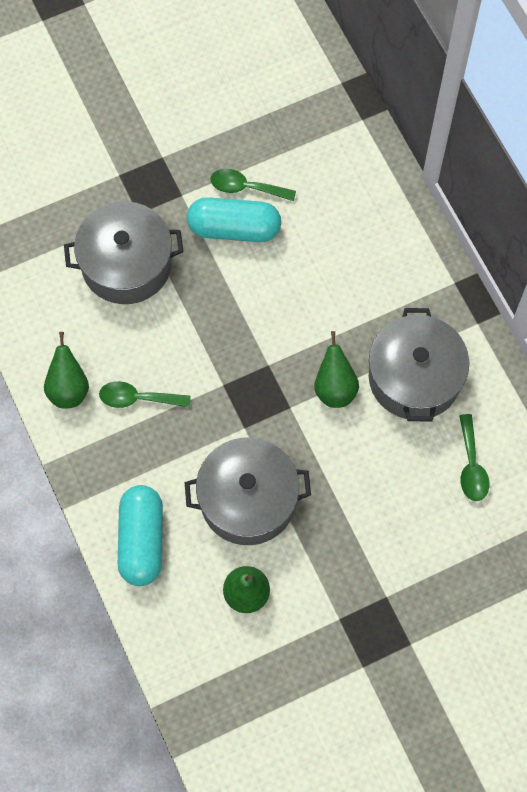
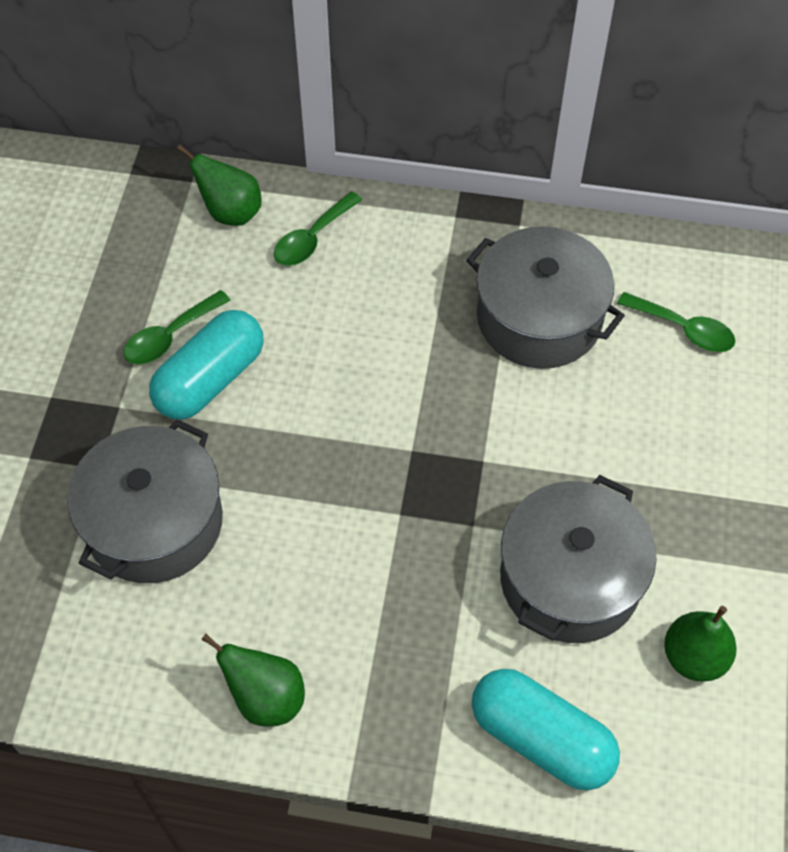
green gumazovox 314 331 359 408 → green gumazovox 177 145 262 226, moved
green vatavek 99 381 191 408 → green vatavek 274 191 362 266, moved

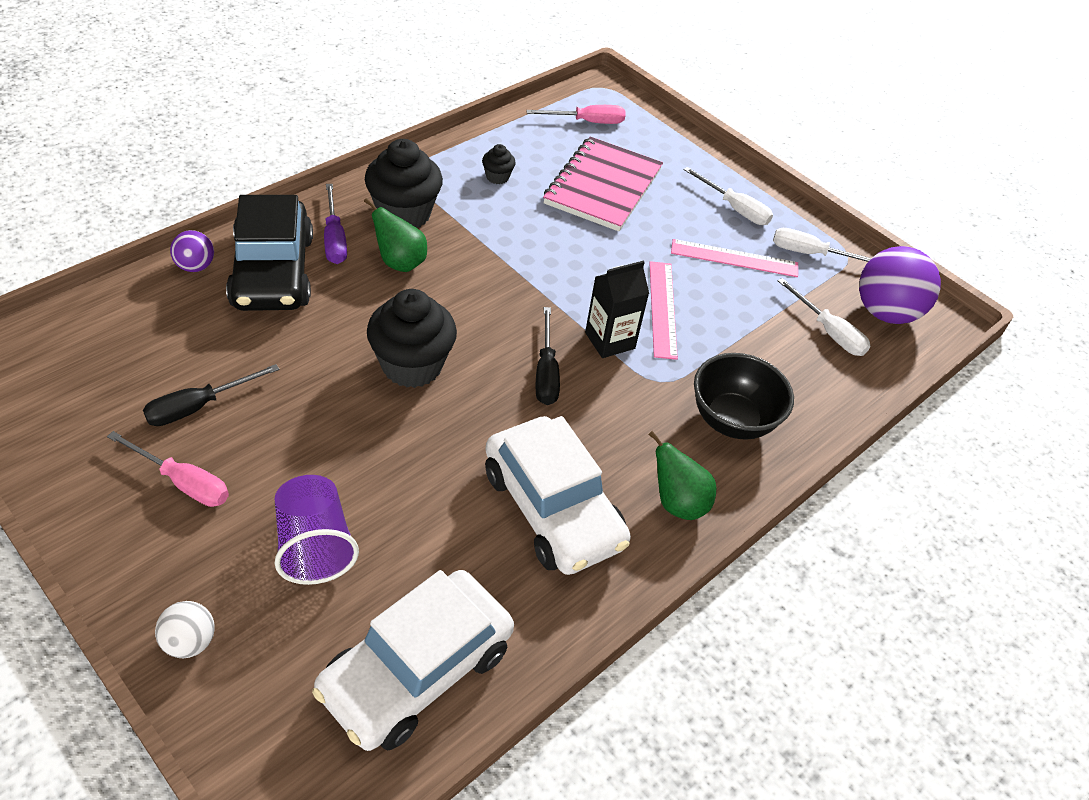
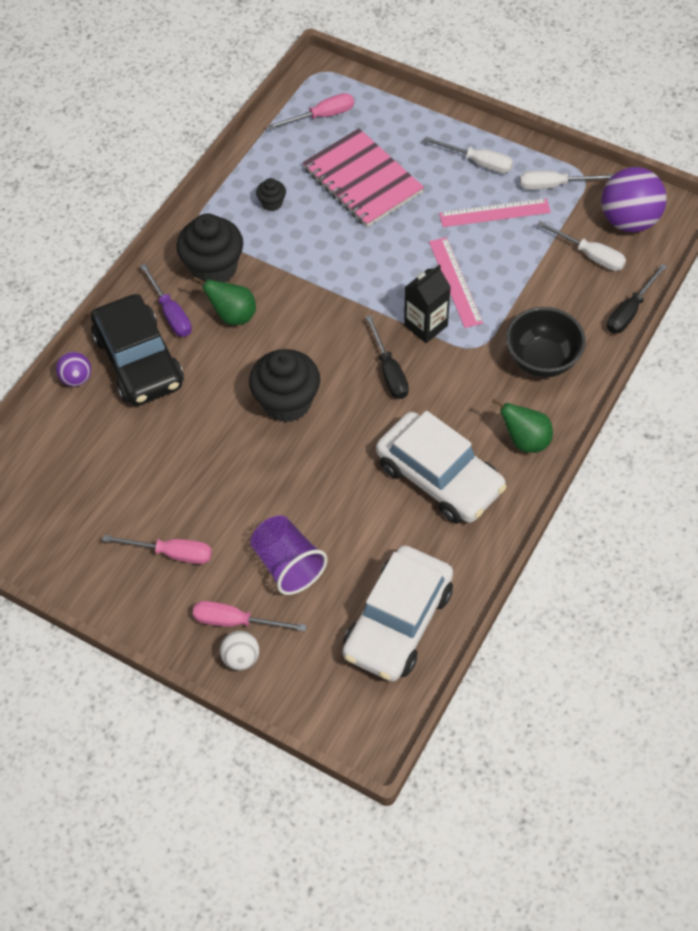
- → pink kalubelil 193 601 307 631
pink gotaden 543 137 663 231 → pink gotaden 302 128 424 227, 45 degrees counterclockwise
black kalubelil 143 364 280 426 → black kalubelil 607 264 667 334, moved

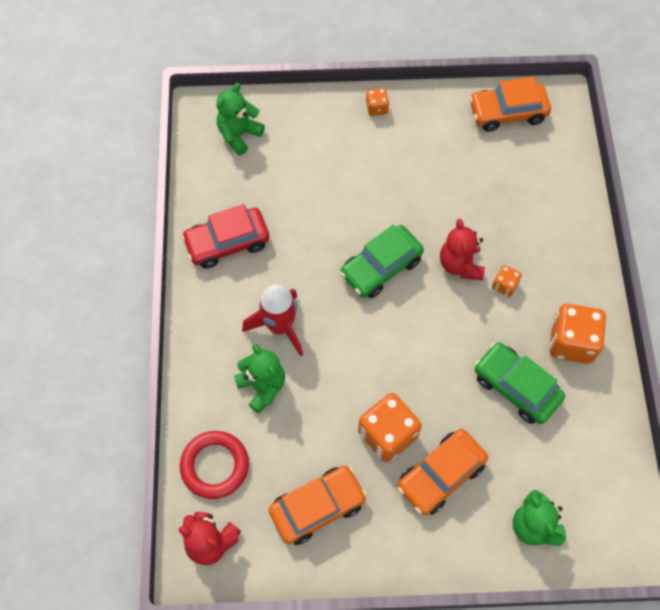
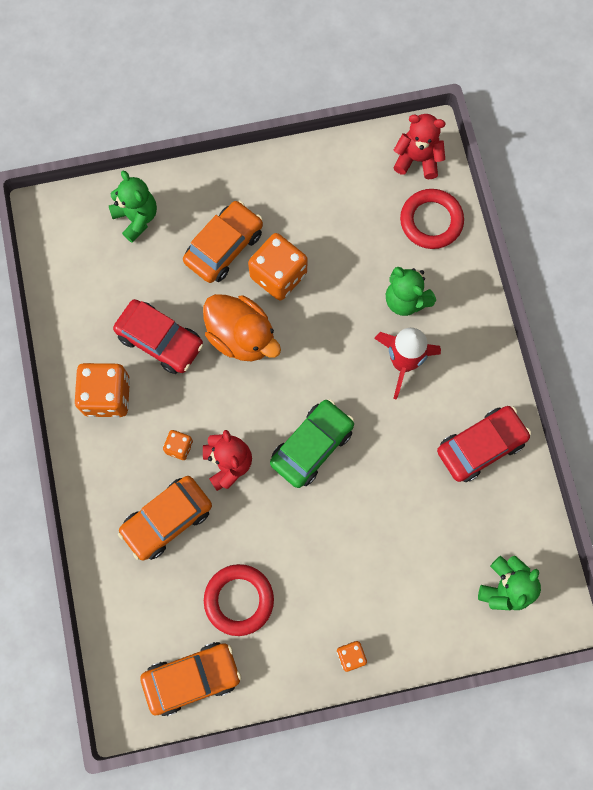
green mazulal 475 342 565 424 → red mazulal 113 299 204 374
orange mazulal 268 466 367 545 → orange mazulal 118 476 212 561, moved
- → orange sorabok 203 294 281 361
- → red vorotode 204 564 274 636

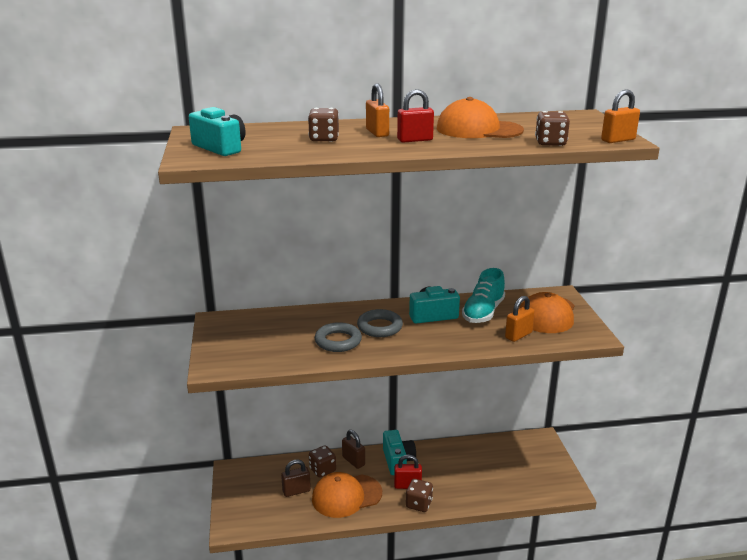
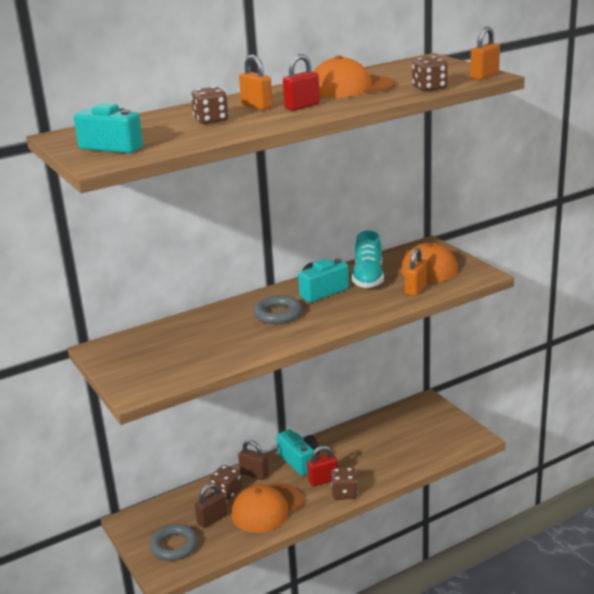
grey vorotode 315 322 362 352 → grey vorotode 150 524 198 561, moved

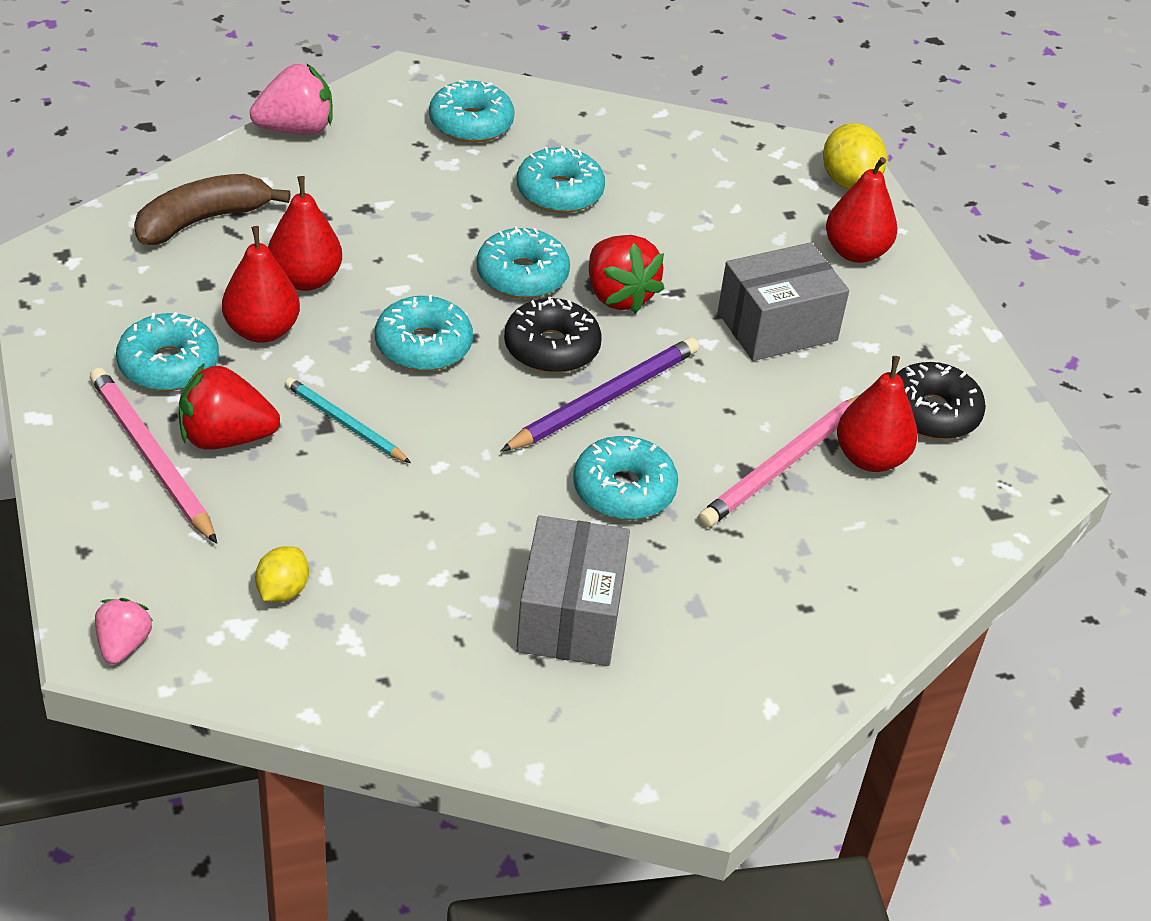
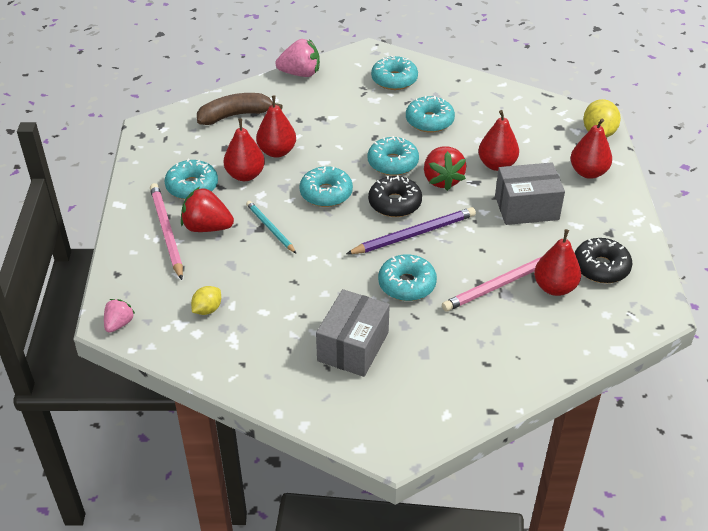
- → red gumazovox 478 110 519 171

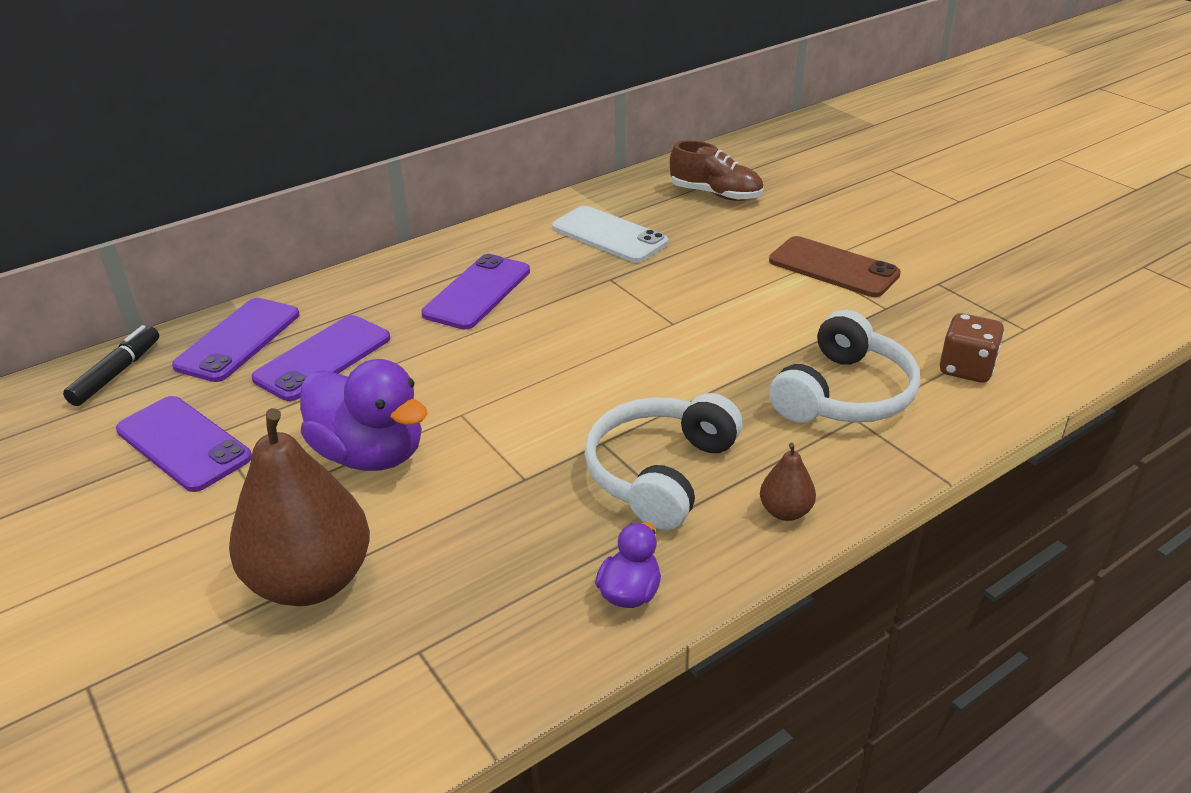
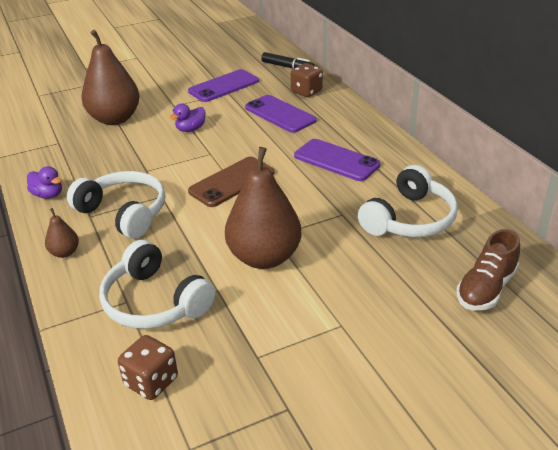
purple sorabok 300 359 428 471 → purple sorabok 170 104 205 132, x0.51
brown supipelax 769 236 901 297 → brown supipelax 188 156 274 207, moved
- → brown gumazovox 225 147 302 269
purple supipelax 172 298 299 382 → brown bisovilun 291 63 323 97
white supipelax 552 206 668 263 → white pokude 358 165 458 237

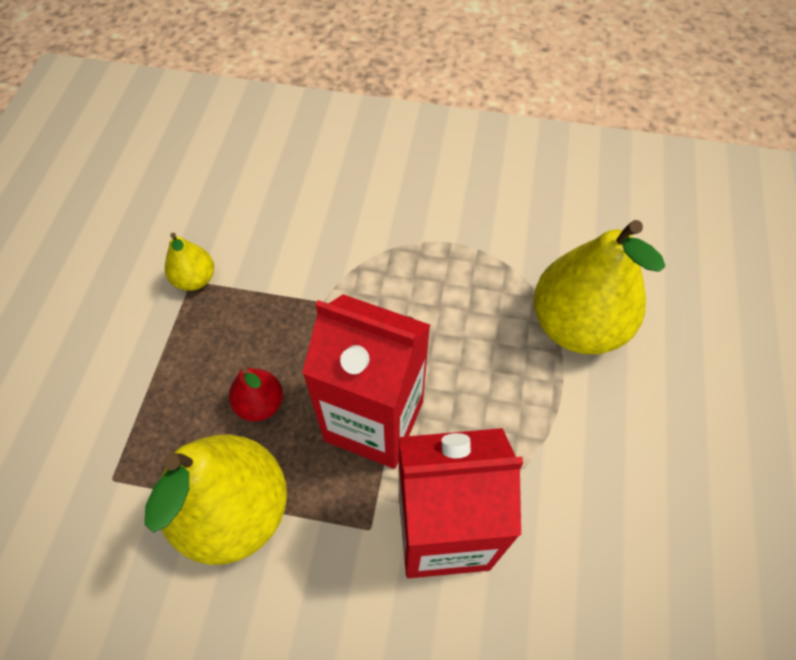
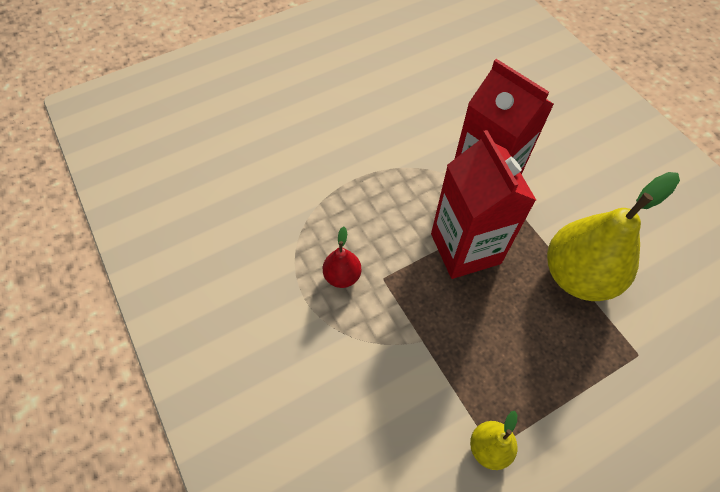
red gumazovox 229 368 283 421 → red gumazovox 323 227 362 288, moved
yellow gumazovox 534 220 665 355 → -

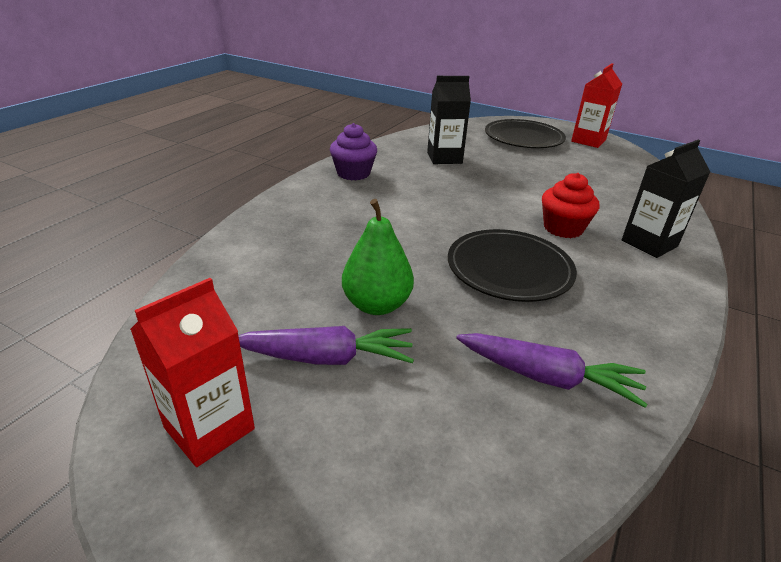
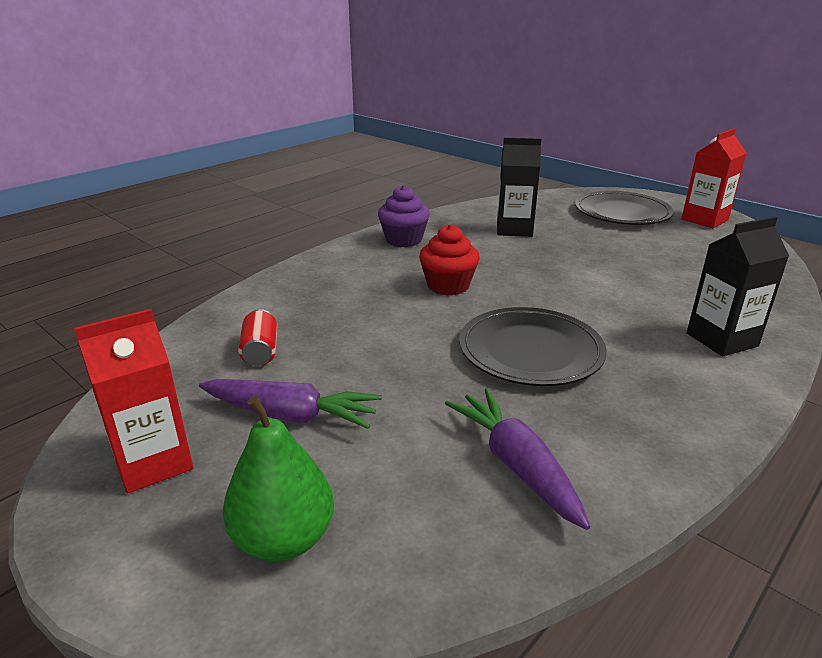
green gumazovox 342 199 414 315 → green gumazovox 223 396 334 561, moved
- → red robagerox 238 309 277 366
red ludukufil 542 173 599 238 → red ludukufil 419 224 480 295, moved
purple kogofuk 456 333 648 408 → purple kogofuk 445 388 590 530, 150 degrees counterclockwise

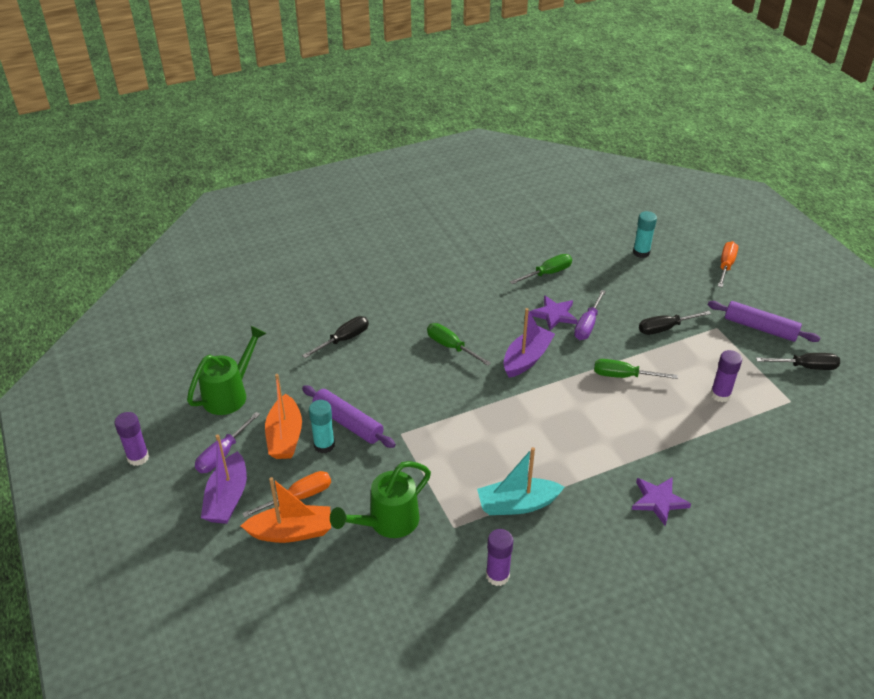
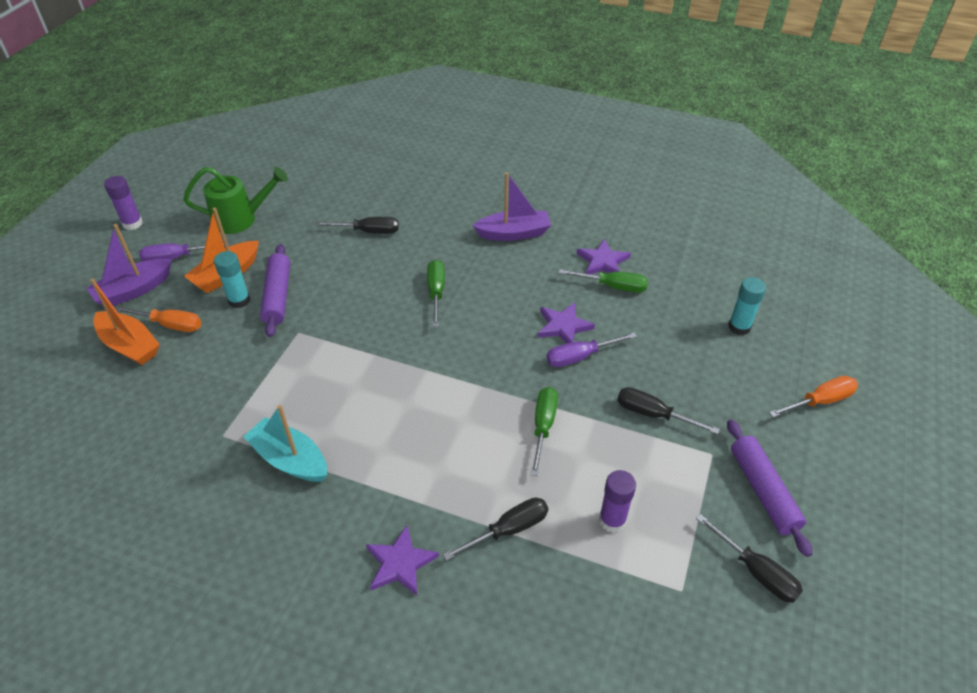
- → black kalubelil 443 498 548 561
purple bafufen 504 308 555 378 → purple bafufen 472 172 551 241, moved
green kalubelil 594 359 678 379 → green kalubelil 531 387 558 476, 45 degrees clockwise
- → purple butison 577 239 631 274
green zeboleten 330 461 431 538 → -
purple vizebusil 486 529 513 586 → -

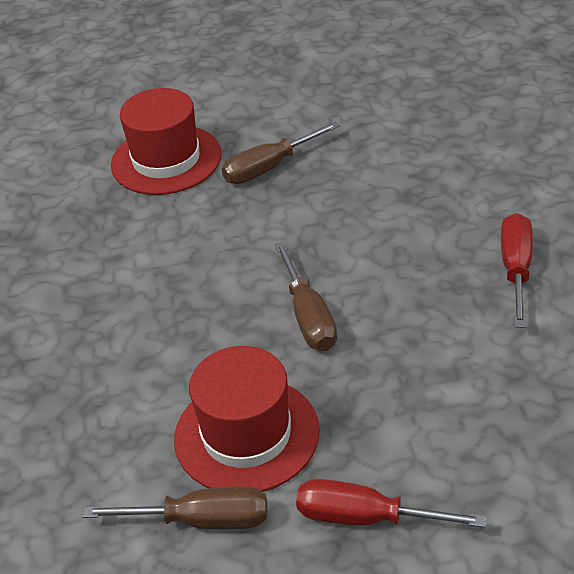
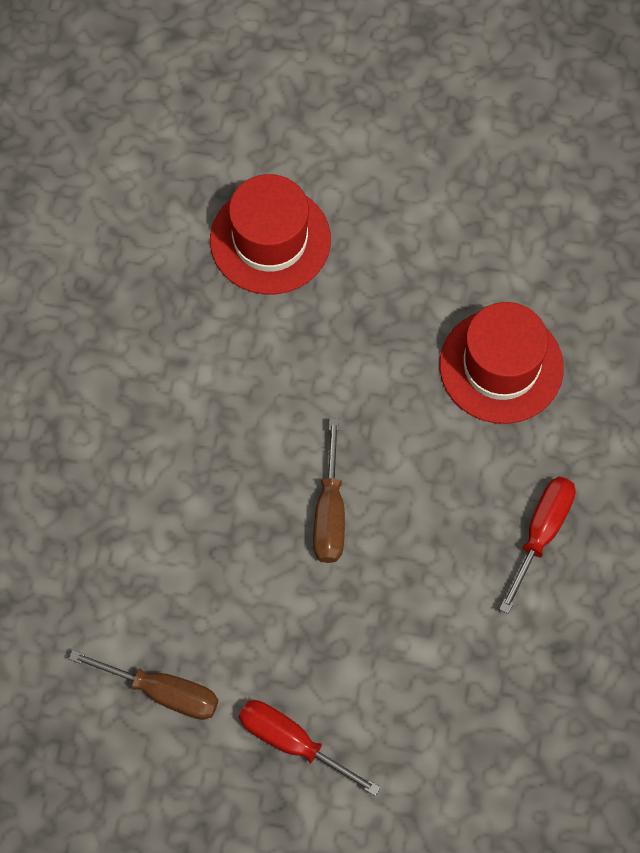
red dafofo 174 346 320 492 → red dafofo 440 302 564 424, moved
brown kalubelil 221 122 340 184 → -

